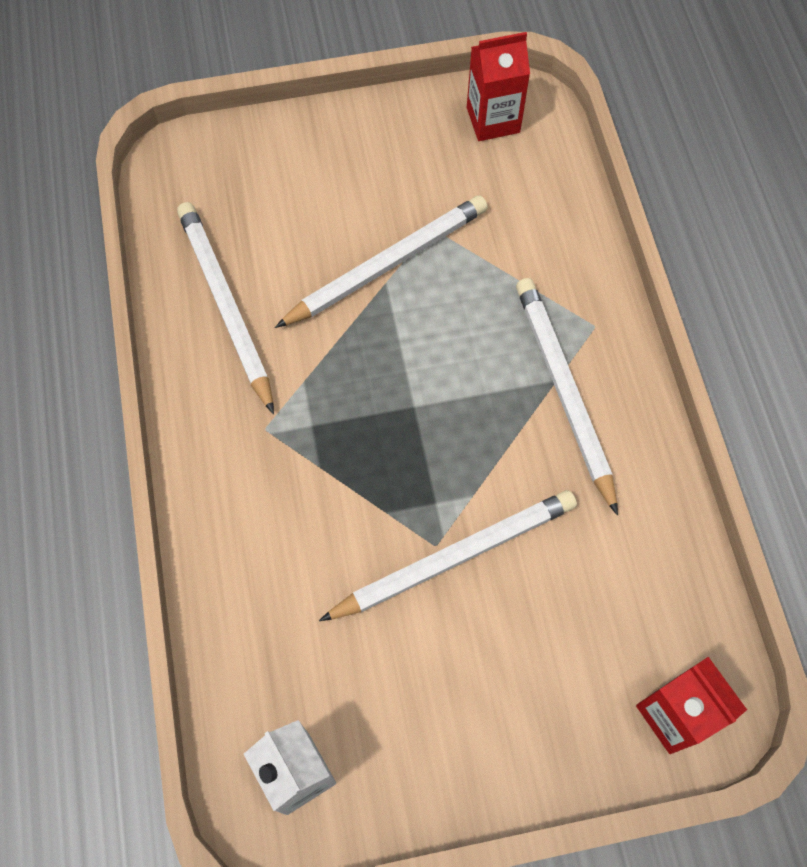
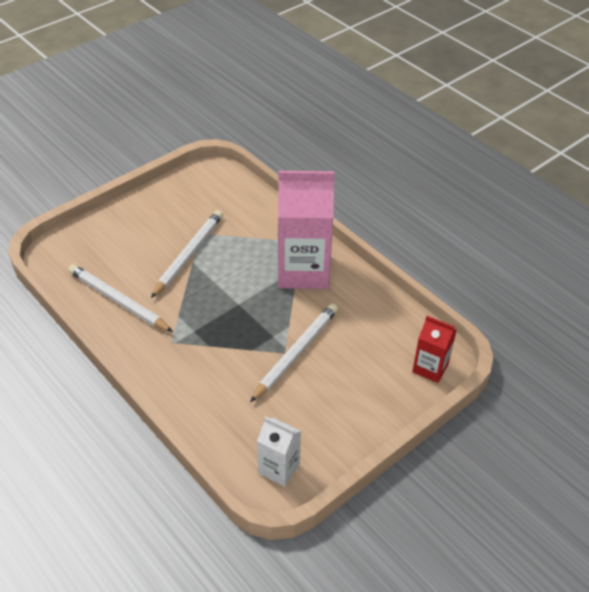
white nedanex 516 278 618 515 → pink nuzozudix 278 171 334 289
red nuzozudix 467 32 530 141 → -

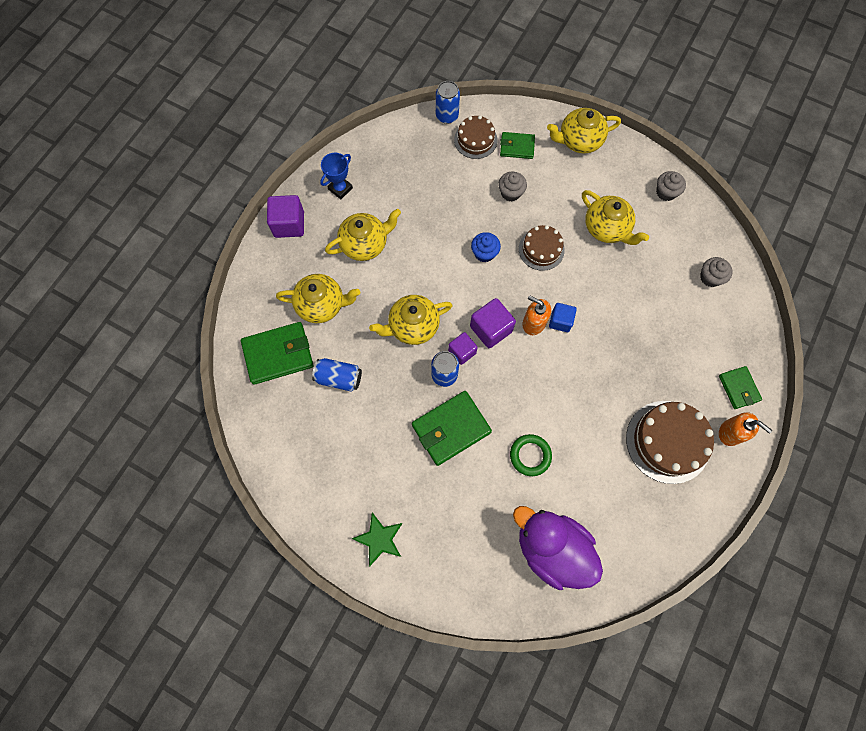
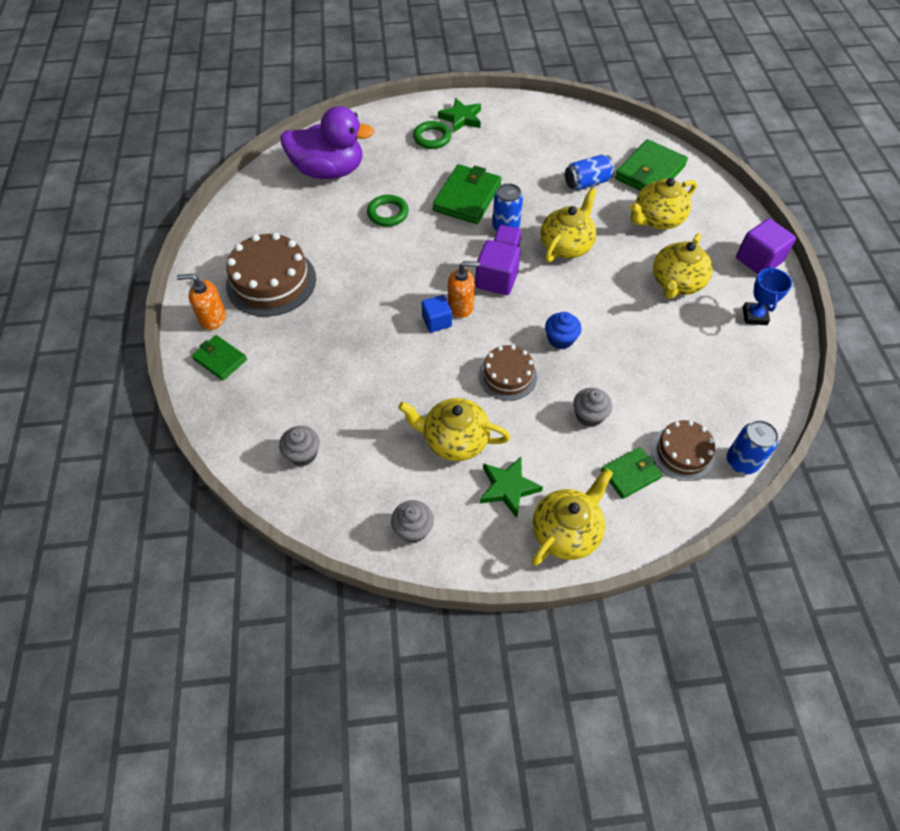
- → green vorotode 413 121 451 149
- → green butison 480 457 543 518

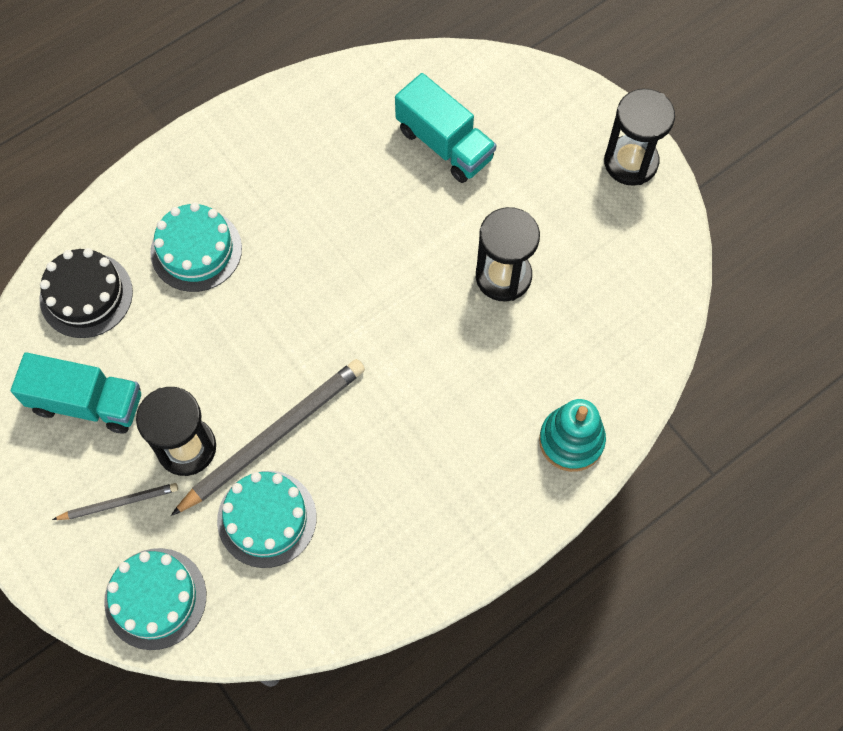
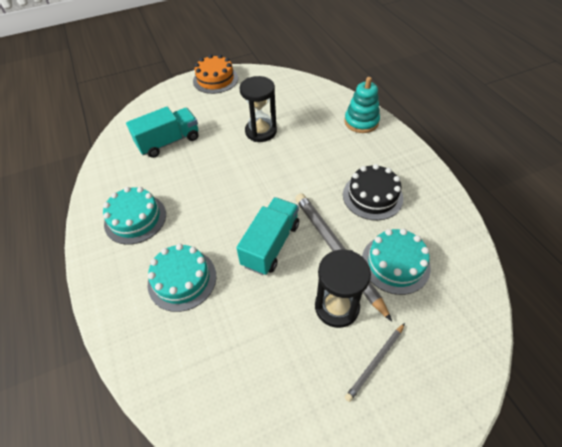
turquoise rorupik 104 548 206 650 → turquoise rorupik 103 187 166 245, moved
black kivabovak 604 89 675 186 → orange rorupik 193 54 238 94
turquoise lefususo 11 352 141 433 → turquoise lefususo 236 197 299 275, moved
black rorupik 39 248 133 338 → black rorupik 343 164 403 220, moved
grey nedanex 52 483 178 520 → grey nedanex 345 323 405 402, 135 degrees counterclockwise

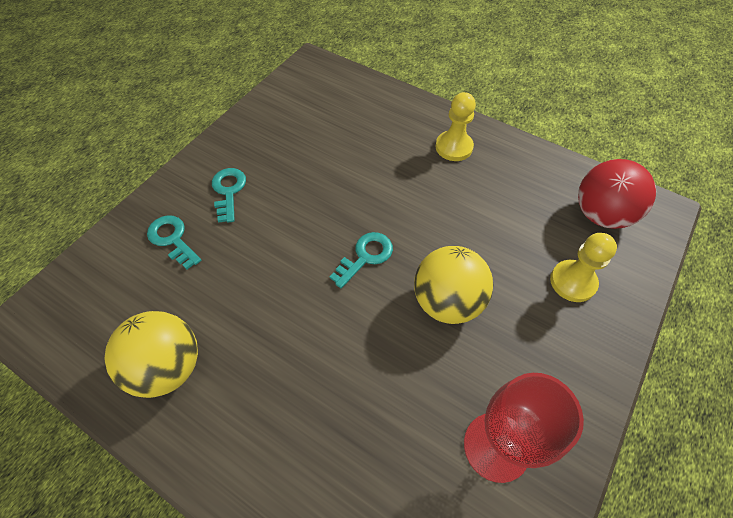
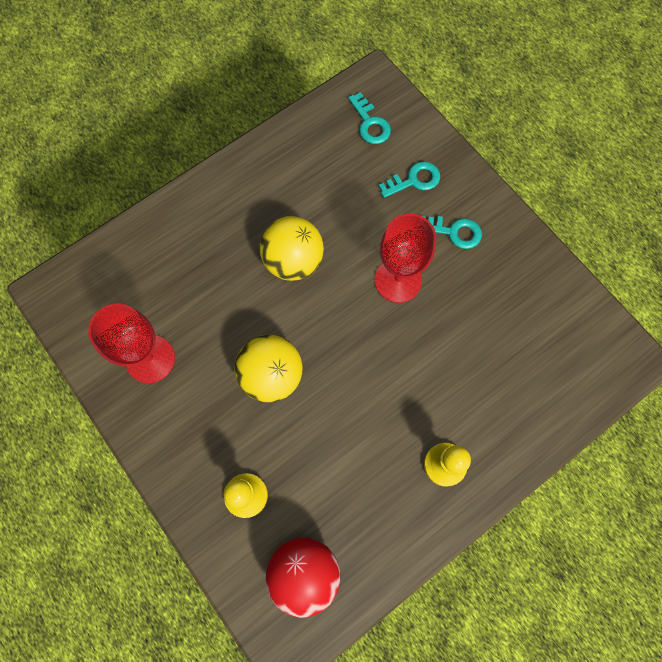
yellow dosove 104 311 198 398 → yellow dosove 260 216 324 281, moved
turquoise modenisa 329 232 393 288 → turquoise modenisa 348 92 391 144, moved
- → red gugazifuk 375 214 436 303

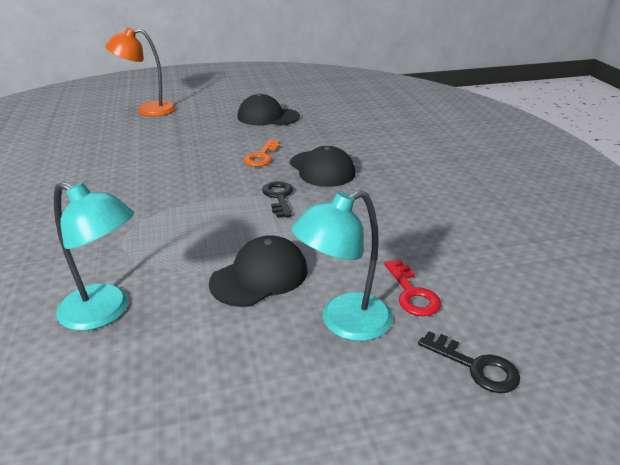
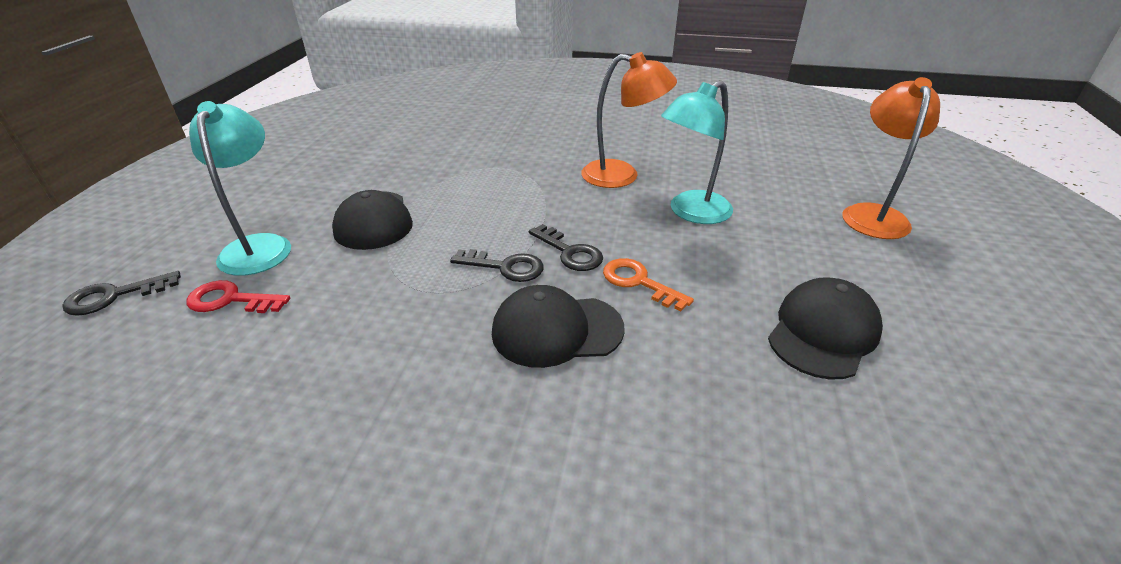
- → black modenisa 529 224 603 271
- → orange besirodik 581 52 677 188
turquoise besirodik 54 182 134 331 → turquoise besirodik 661 80 733 224, moved

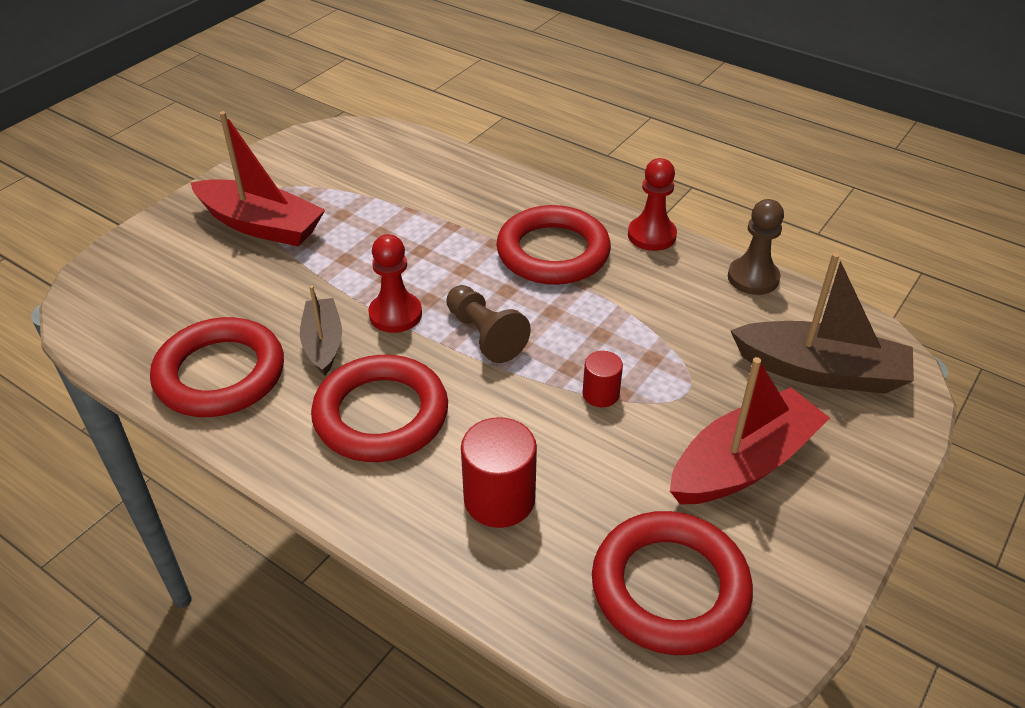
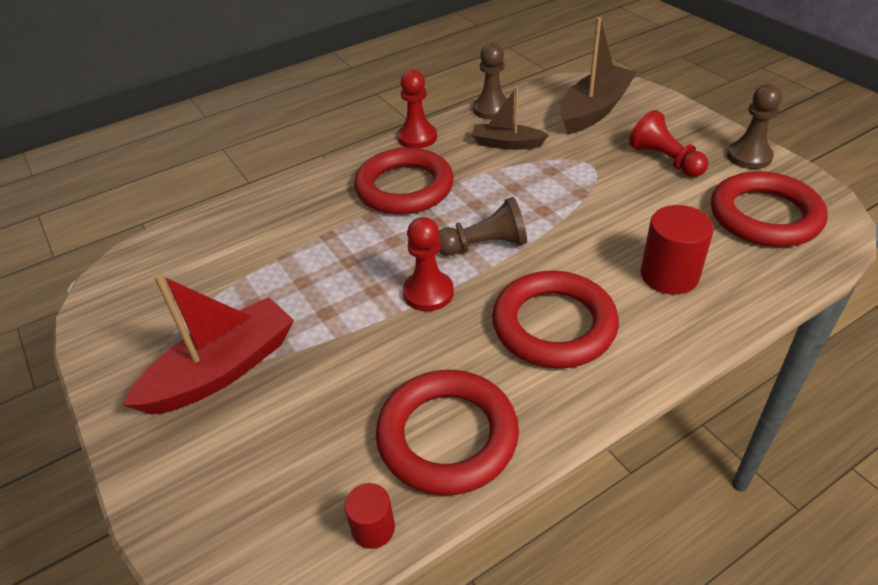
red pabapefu 583 351 623 407 → red pabapefu 344 483 395 549, moved
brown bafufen 300 285 342 376 → brown bafufen 472 87 549 150, moved
red bafufen 670 357 830 505 → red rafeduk 629 110 708 177
- → brown rafeduk 727 84 782 169

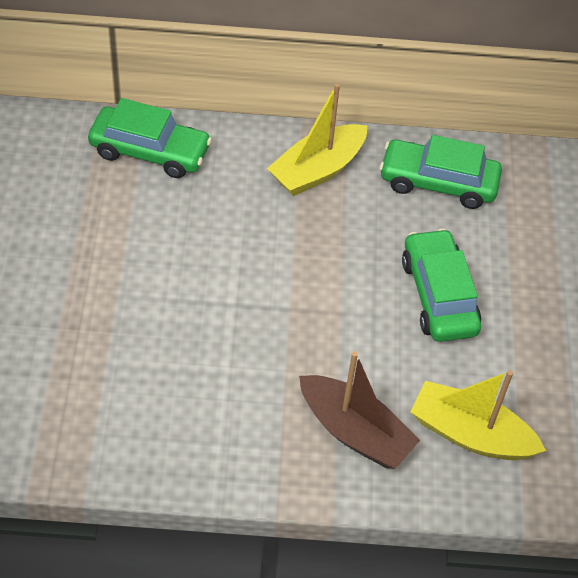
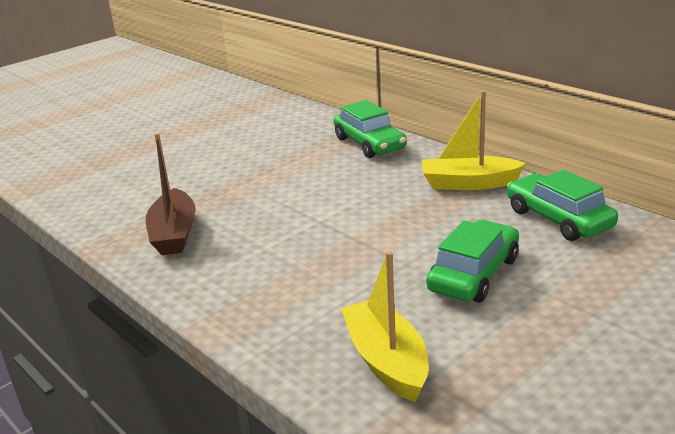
brown bafufen 299 351 420 469 → brown bafufen 146 133 196 255, moved

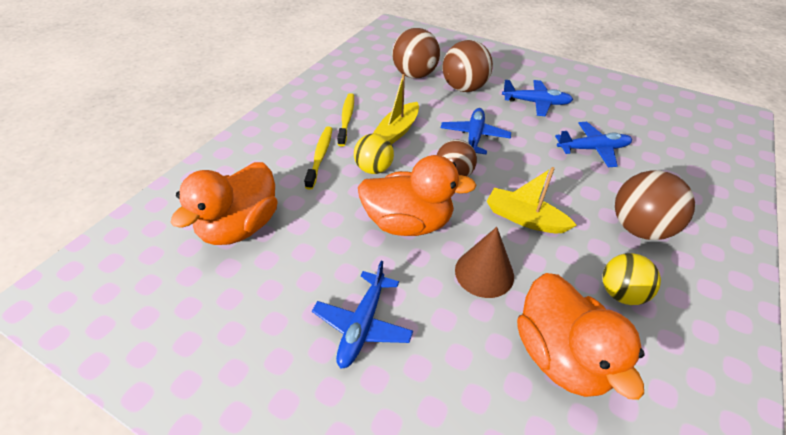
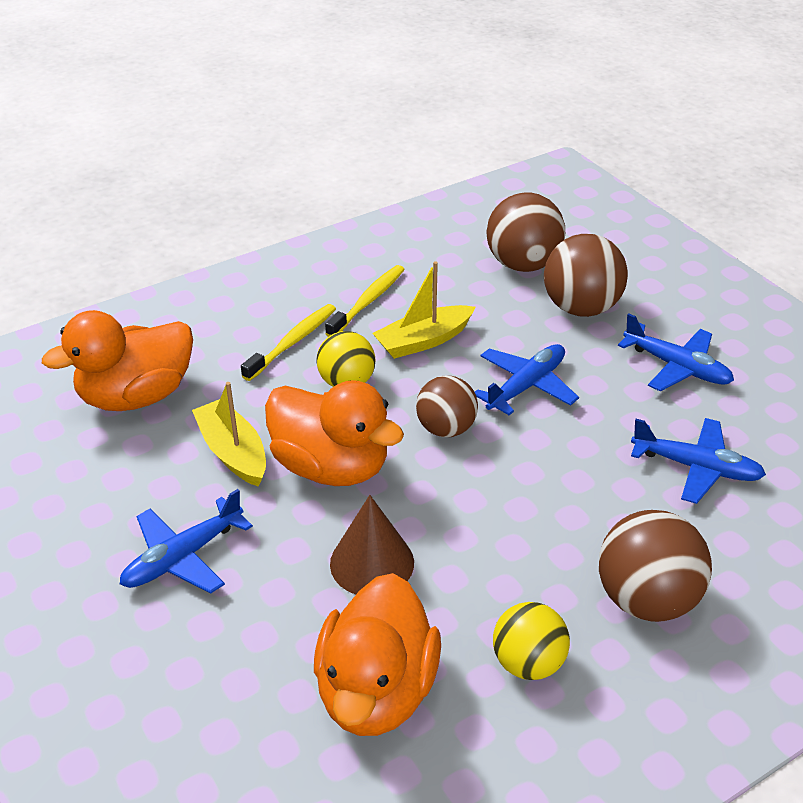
yellow bafufen 486 167 577 233 → yellow bafufen 192 382 266 487, moved

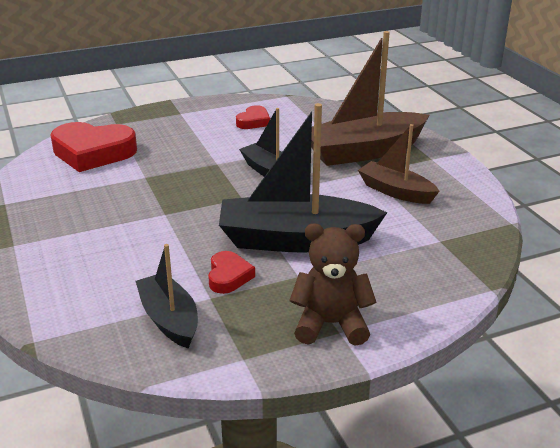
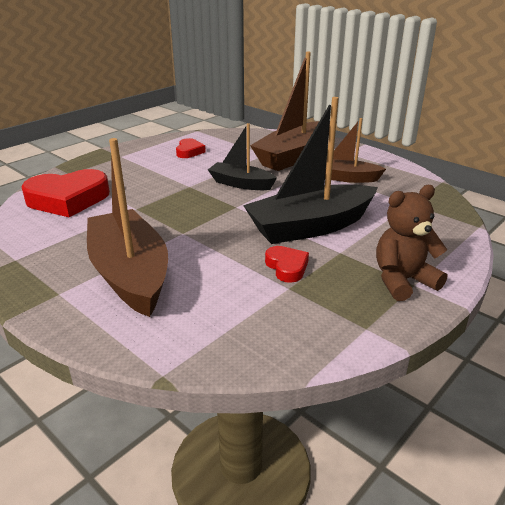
- → brown bafufen 87 138 168 317
black bafufen 136 244 198 349 → -

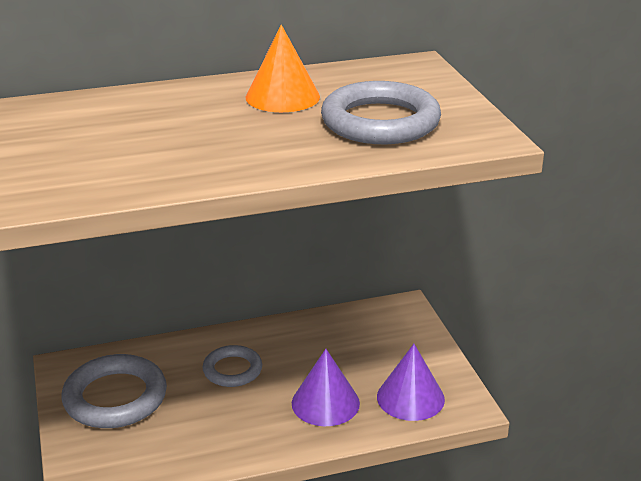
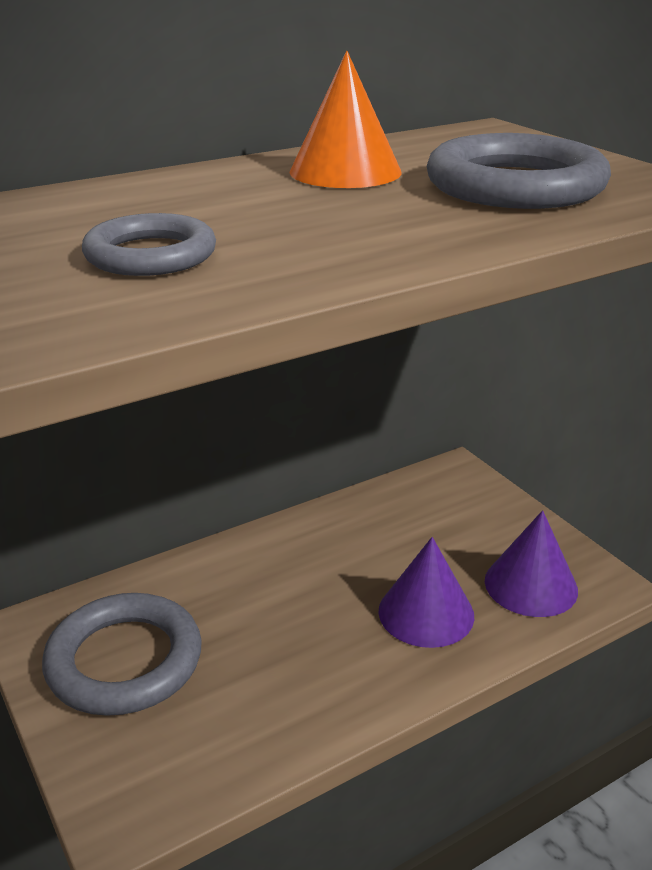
grey vorotode 202 345 262 387 → grey vorotode 82 213 216 276, moved

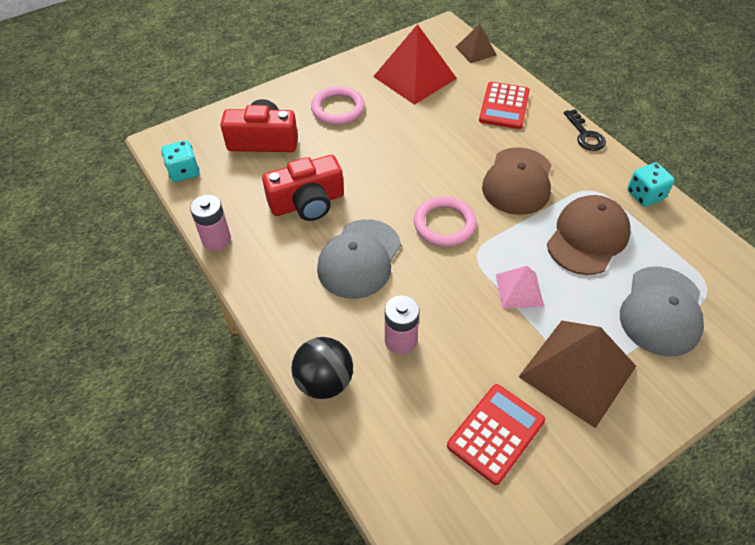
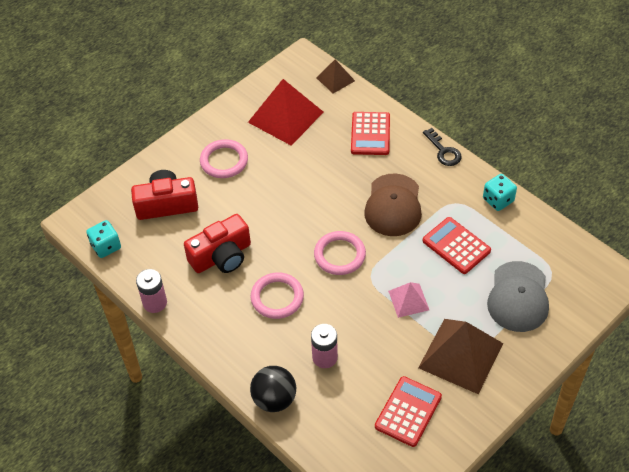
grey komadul 317 219 401 299 → pink vorotode 250 273 304 319
brown komadul 547 195 631 275 → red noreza 423 217 491 274

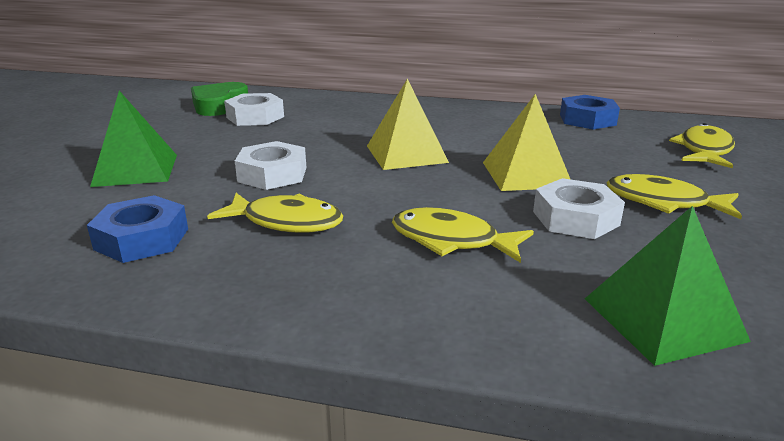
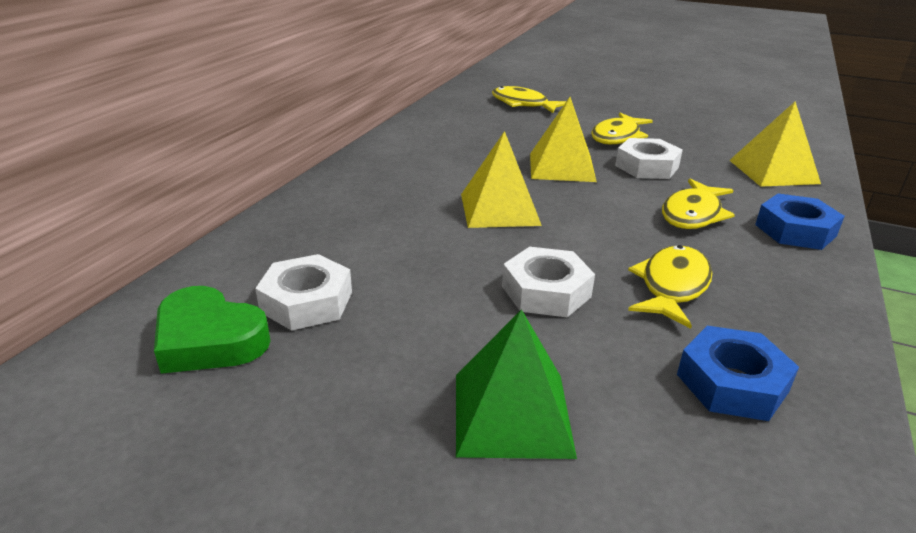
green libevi 585 206 751 366 → yellow libevi 729 102 821 187
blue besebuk 560 95 620 130 → blue besebuk 755 193 845 250, moved

